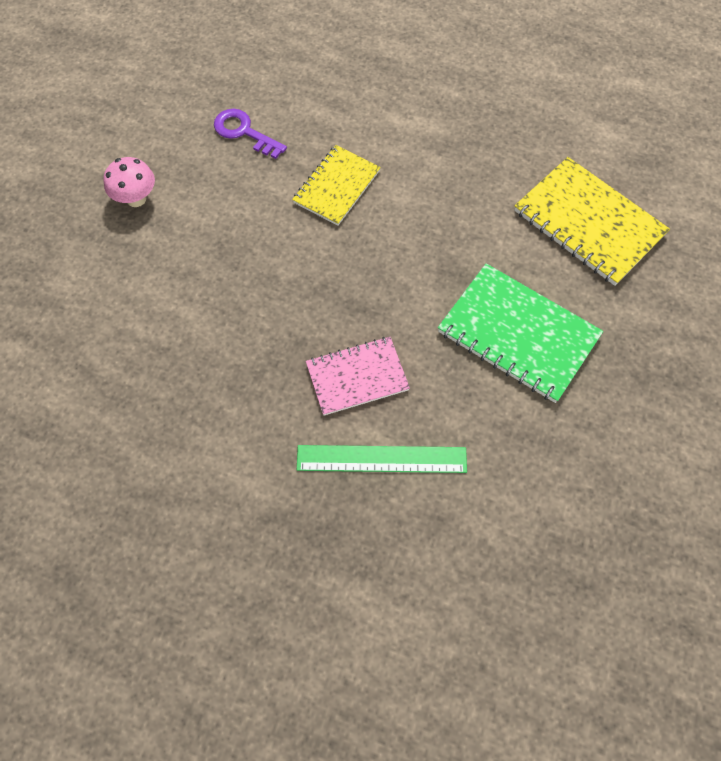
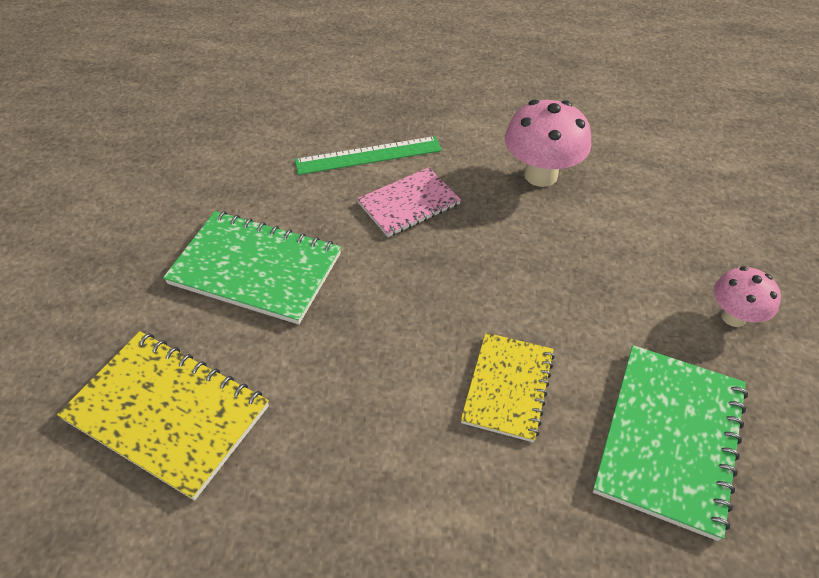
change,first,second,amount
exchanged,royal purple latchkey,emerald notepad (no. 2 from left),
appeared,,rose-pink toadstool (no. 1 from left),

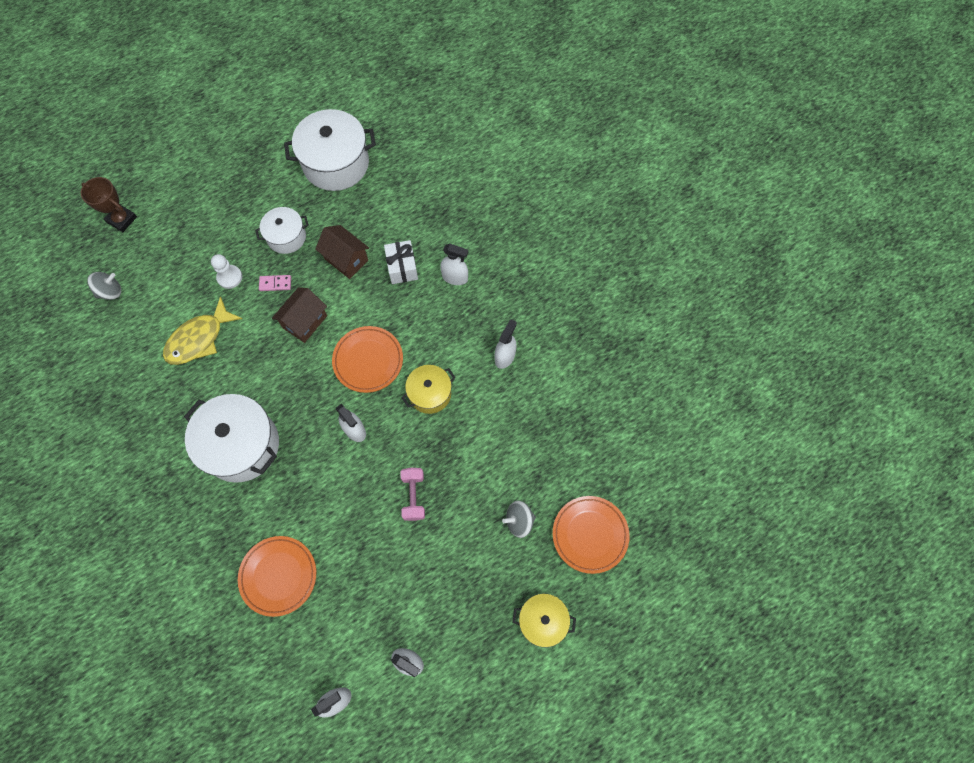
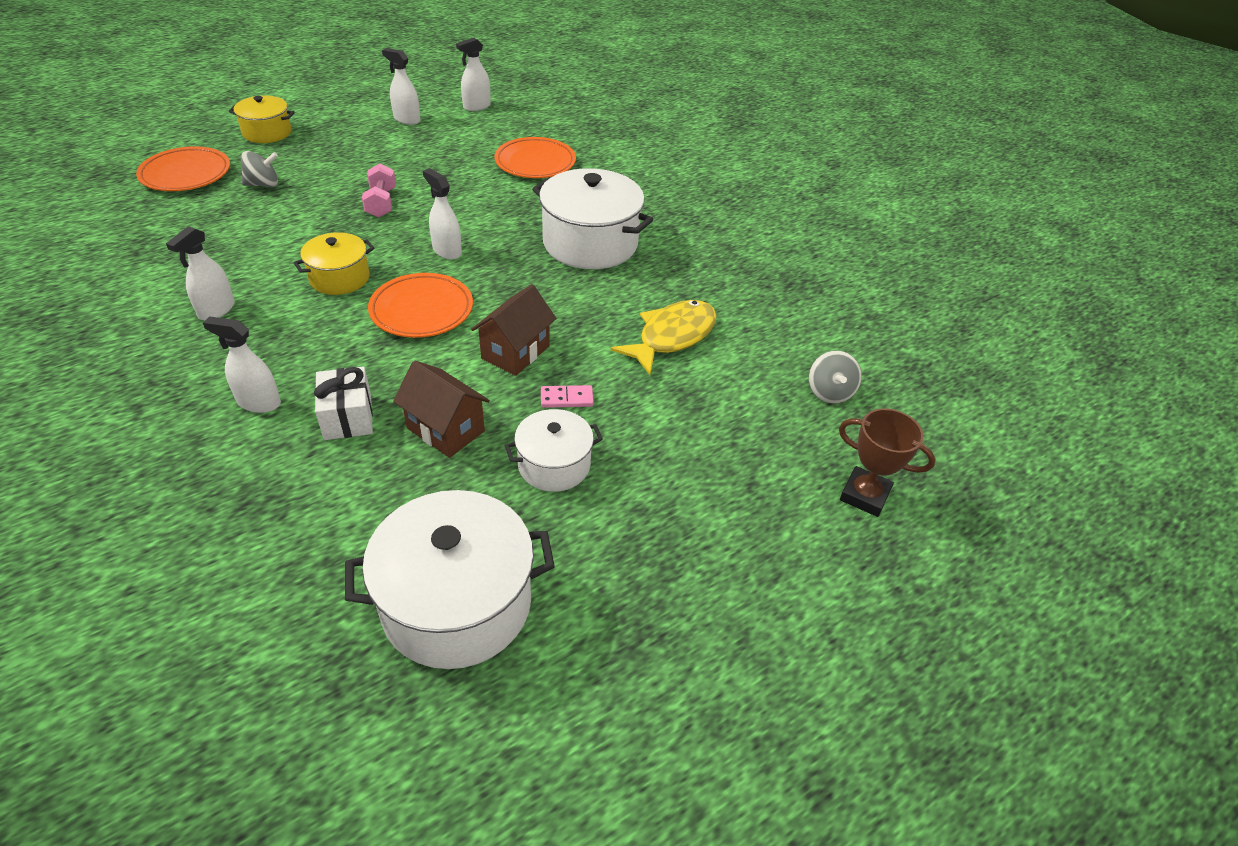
change,first,second,amount
missing,snow-white chess pawn,,
spun,gray toy top (no. 1 from left in the first image),gray toy top (no. 2 from left),60 degrees counterclockwise

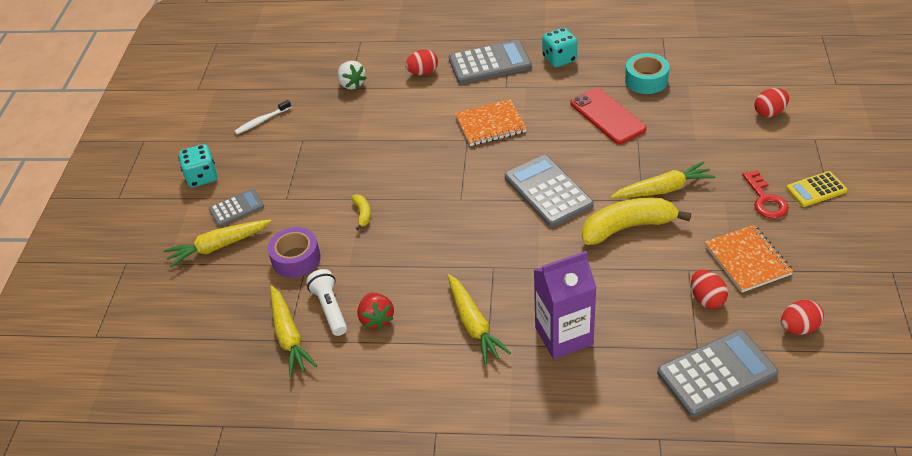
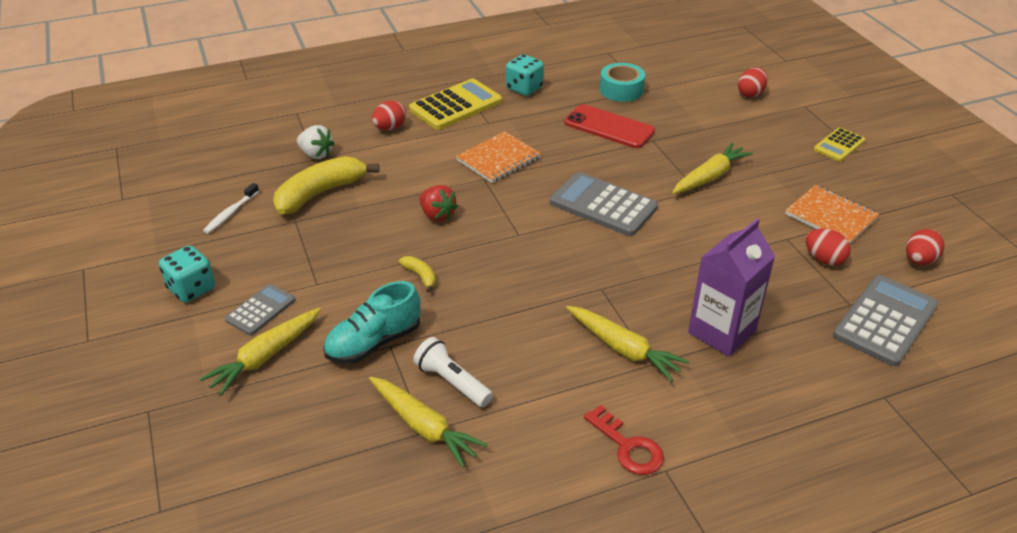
change,first,second,amount
colour,gray calculator (no. 2 from left),golden calculator (no. 1 from left),
relocated,crimson latchkey,,
relocated,golden banana (no. 2 from left in the first image),golden banana (no. 1 from left),
exchanged,royal purple sticky tape,teal sneaker,
relocated,crimson toy strawberry,,

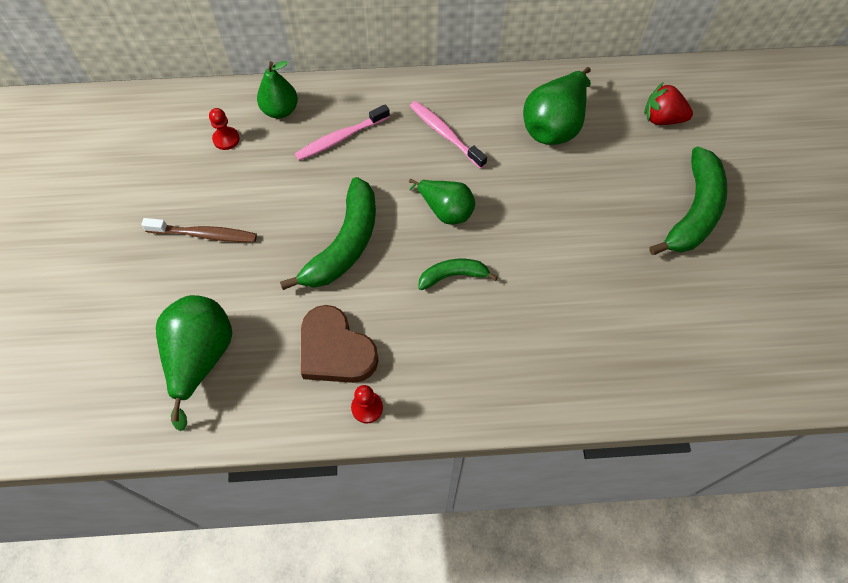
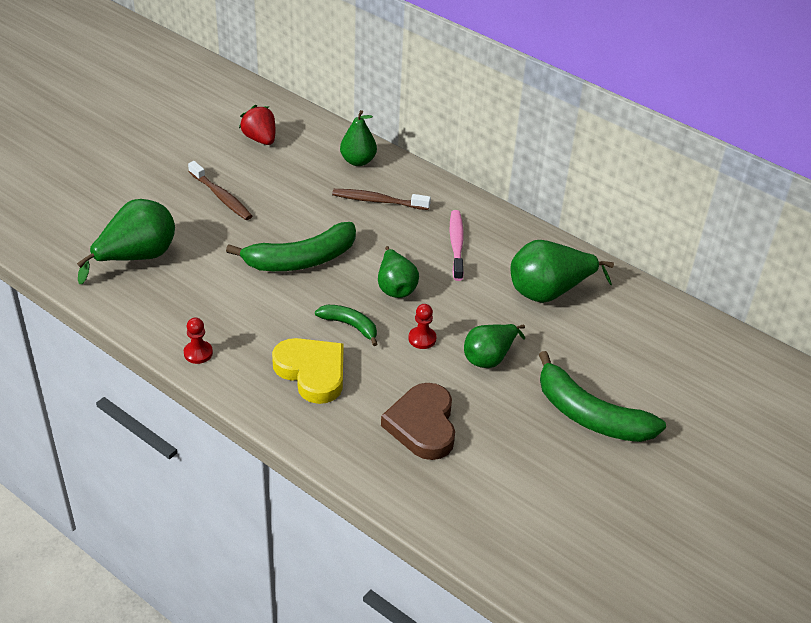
change,first,second,amount
relocated,crimson toy strawberry,,
colour,rose-pink dental brush (no. 1 from left),brown dental brush (no. 2 from left),
relocated,crimson chess pawn (no. 1 from left in the first image),crimson chess pawn (no. 2 from left),
spun,emerald banana (no. 3 from left),,60 degrees clockwise
relocated,brown heart shape,,
appeared,,emerald pear (no. 4 from left),
appeared,,golden heart shape,

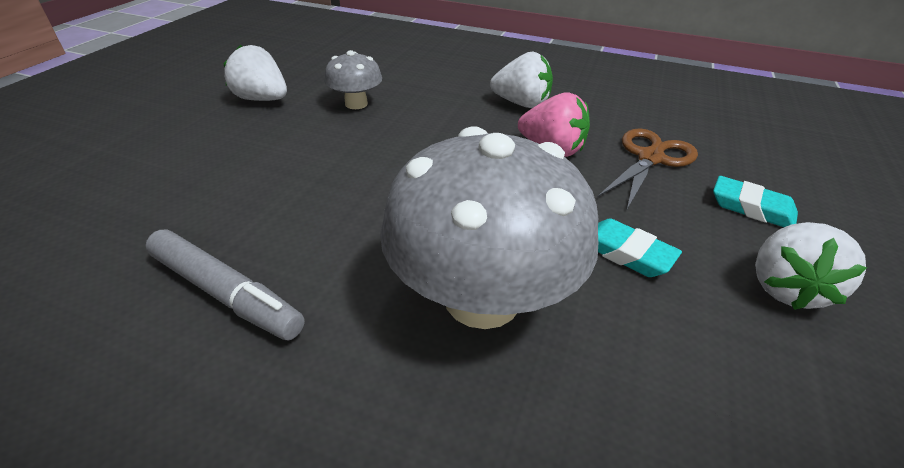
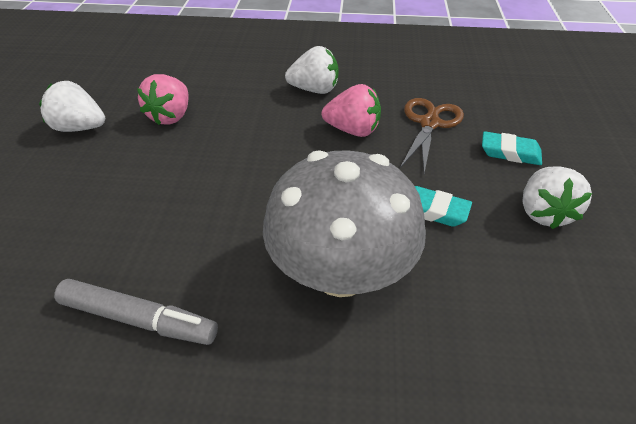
change,first,second,amount
exchanged,gray toadstool (no. 1 from left),rose-pink toy strawberry (no. 1 from left),

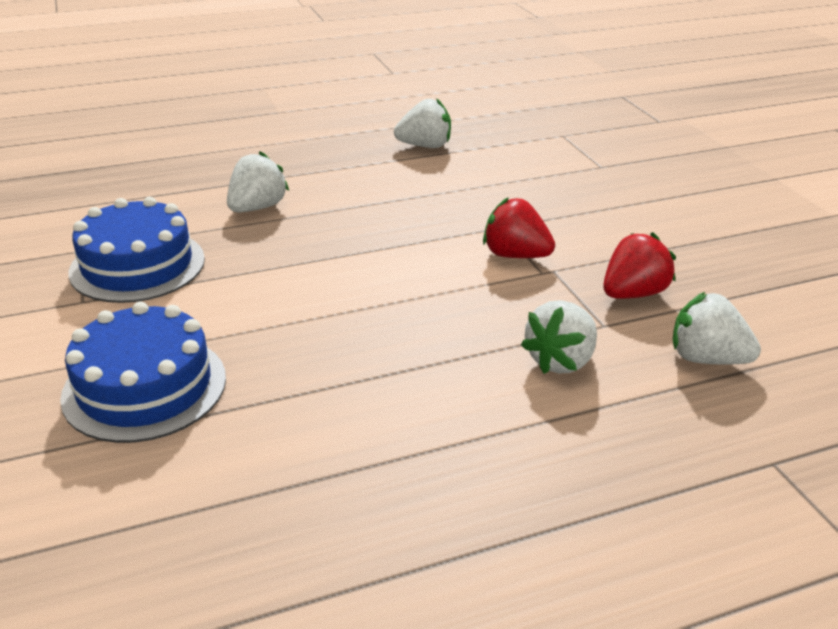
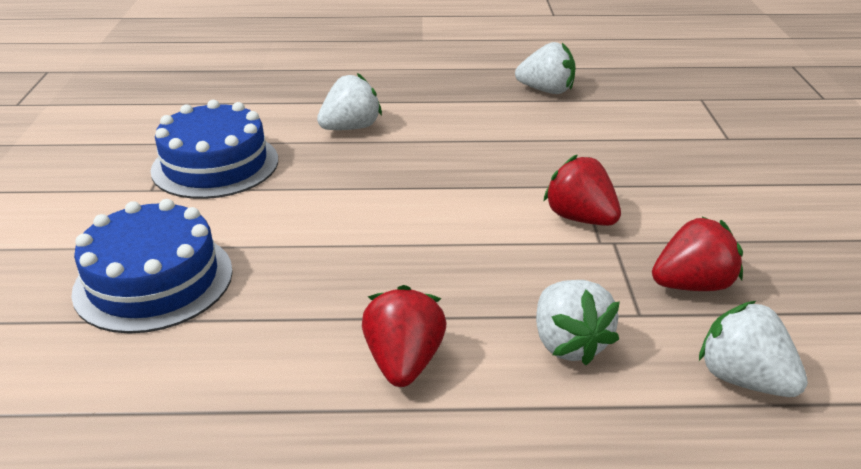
change,first,second,amount
spun,snow-white toy strawberry (no. 3 from left),,75 degrees counterclockwise
appeared,,crimson toy strawberry (no. 1 from left),

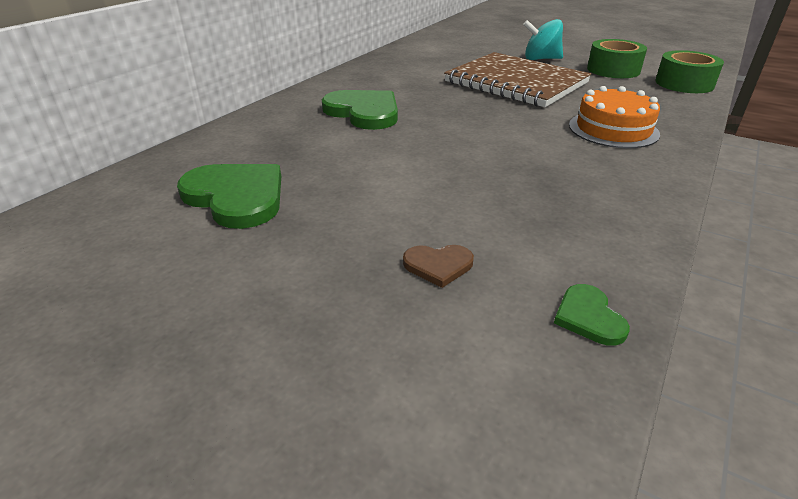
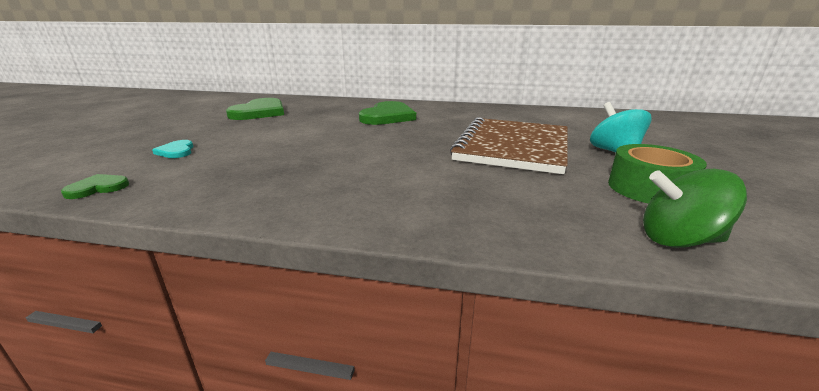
change,first,second,amount
exchanged,emerald sticky tape (no. 2 from left),emerald toy top,
missing,orange gateau,,
colour,brown heart shape,teal heart shape,

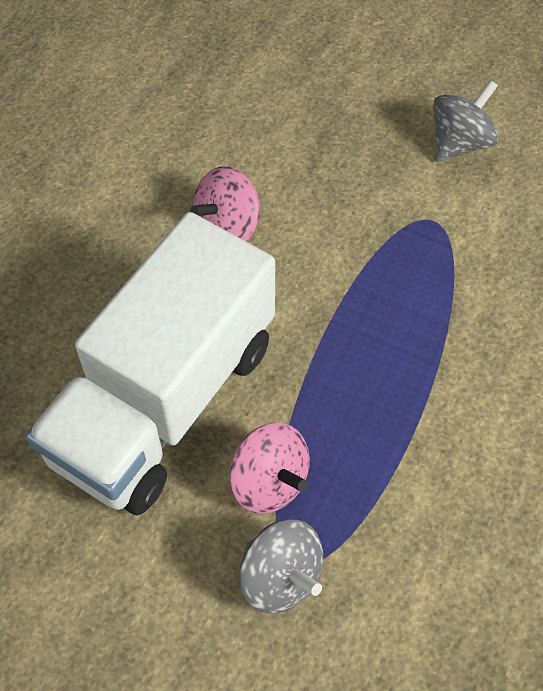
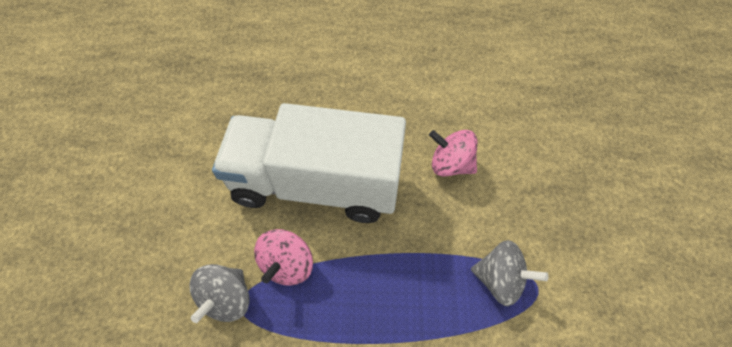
change,first,second,amount
relocated,gray toy top (no. 2 from left),,

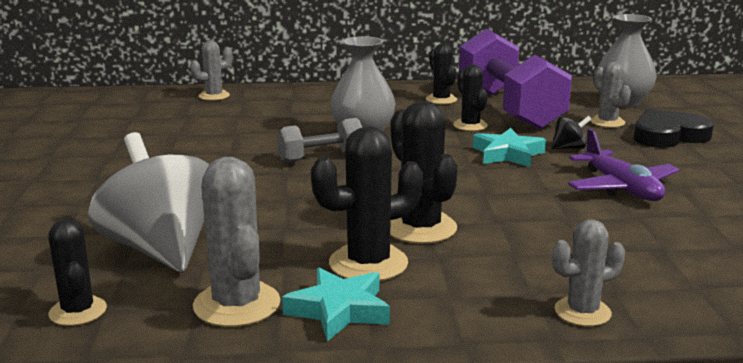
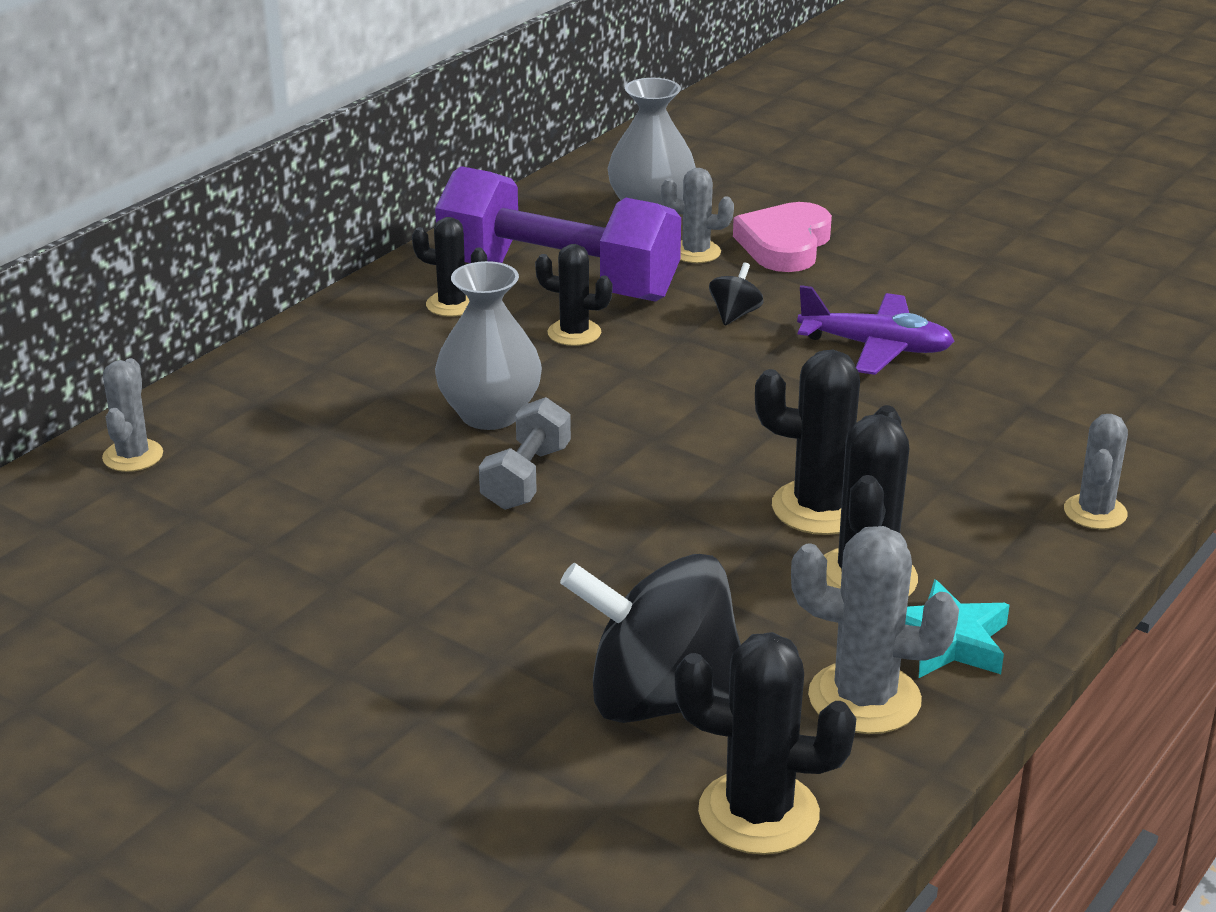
change,first,second,amount
colour,jet-black heart shape,rose-pink heart shape,
missing,teal star (no. 2 from left),,
colour,gray toy top,jet-black toy top (no. 1 from left),
size,jet-black saguaro cactus (no. 1 from left in the first image),jet-black saguaro cactus (no. 3 from left),x1.58

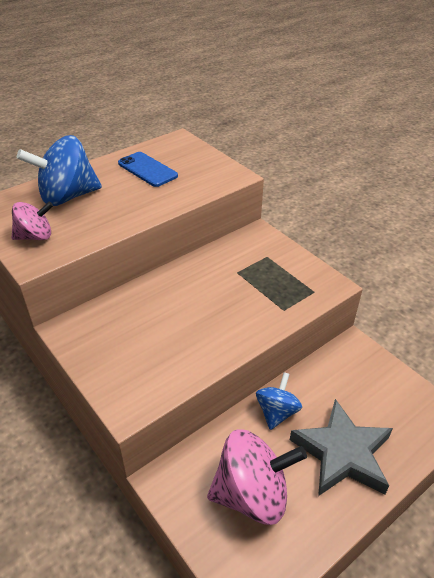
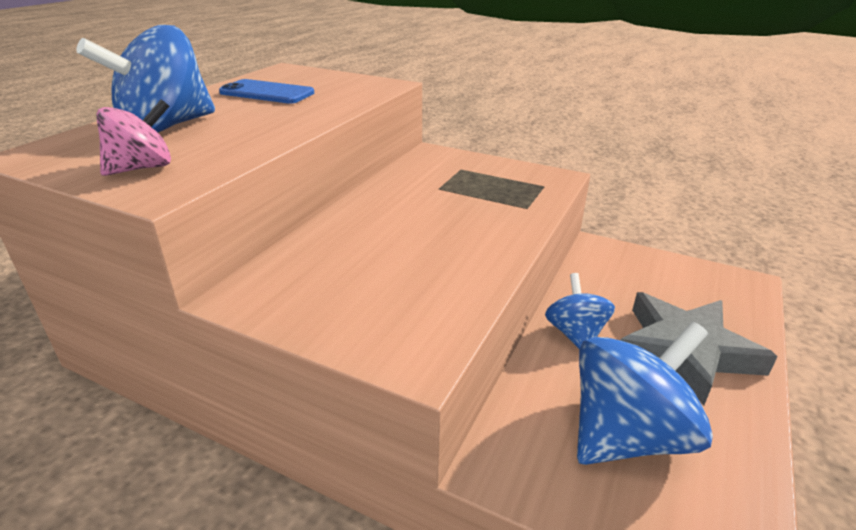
change,first,second,amount
colour,rose-pink toy top (no. 2 from left),blue toy top (no. 3 from left),

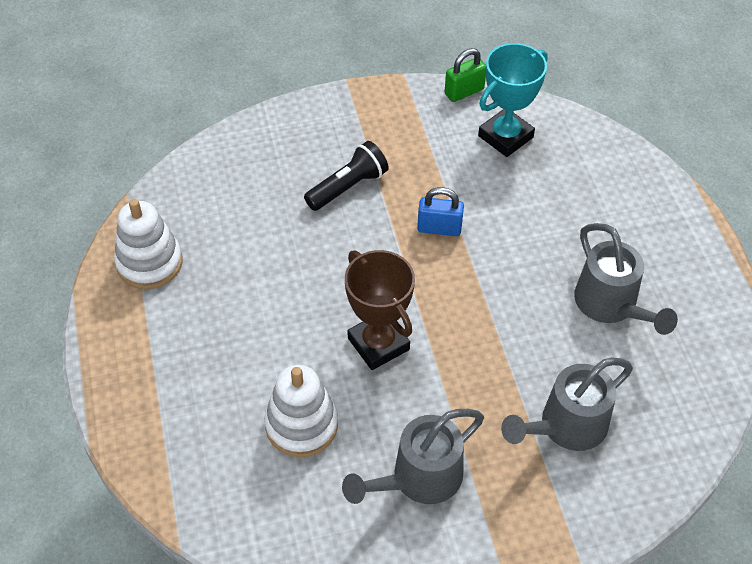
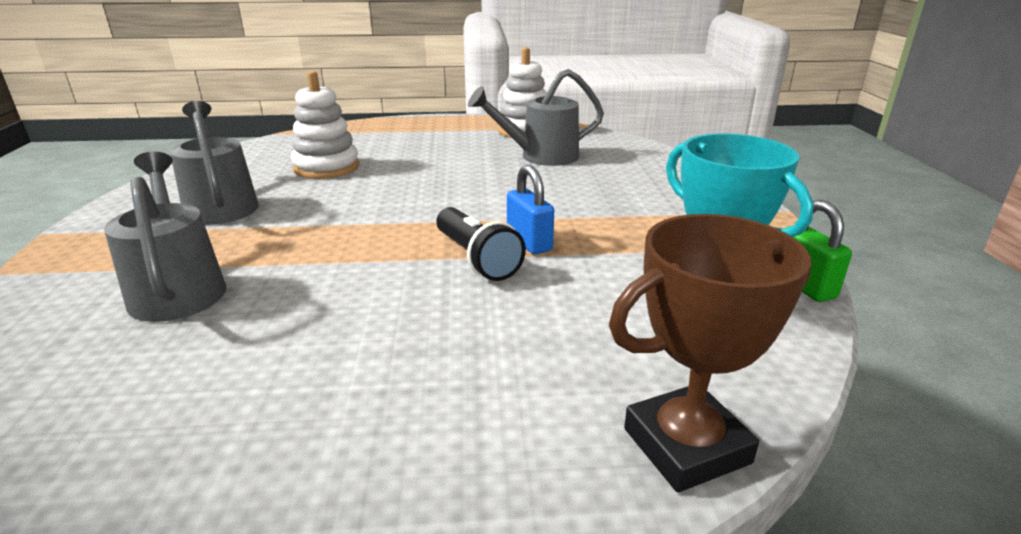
change,first,second,amount
relocated,jet-black torch,,
spun,blue lock,,45 degrees counterclockwise
relocated,gray sprinkling can (no. 3 from left),,
relocated,brown prize cup,,

